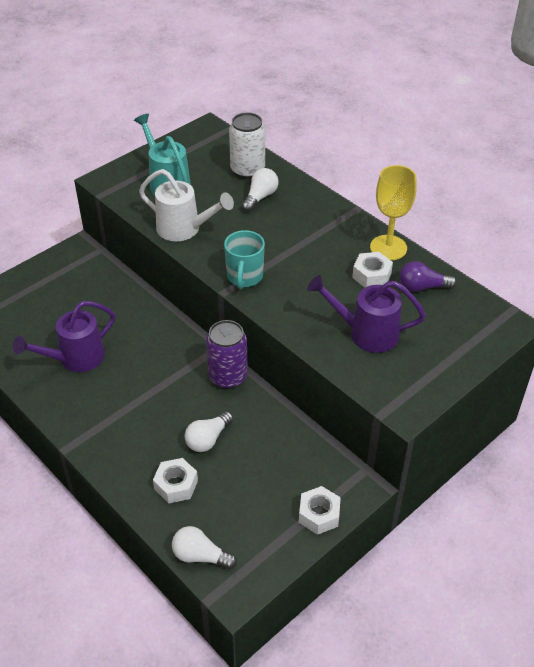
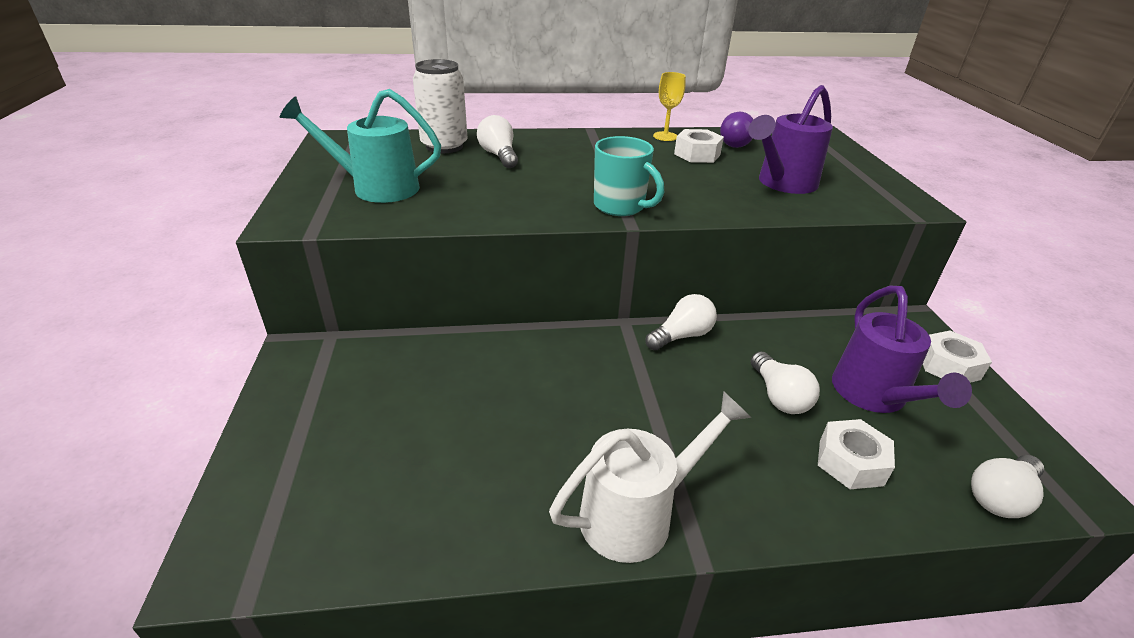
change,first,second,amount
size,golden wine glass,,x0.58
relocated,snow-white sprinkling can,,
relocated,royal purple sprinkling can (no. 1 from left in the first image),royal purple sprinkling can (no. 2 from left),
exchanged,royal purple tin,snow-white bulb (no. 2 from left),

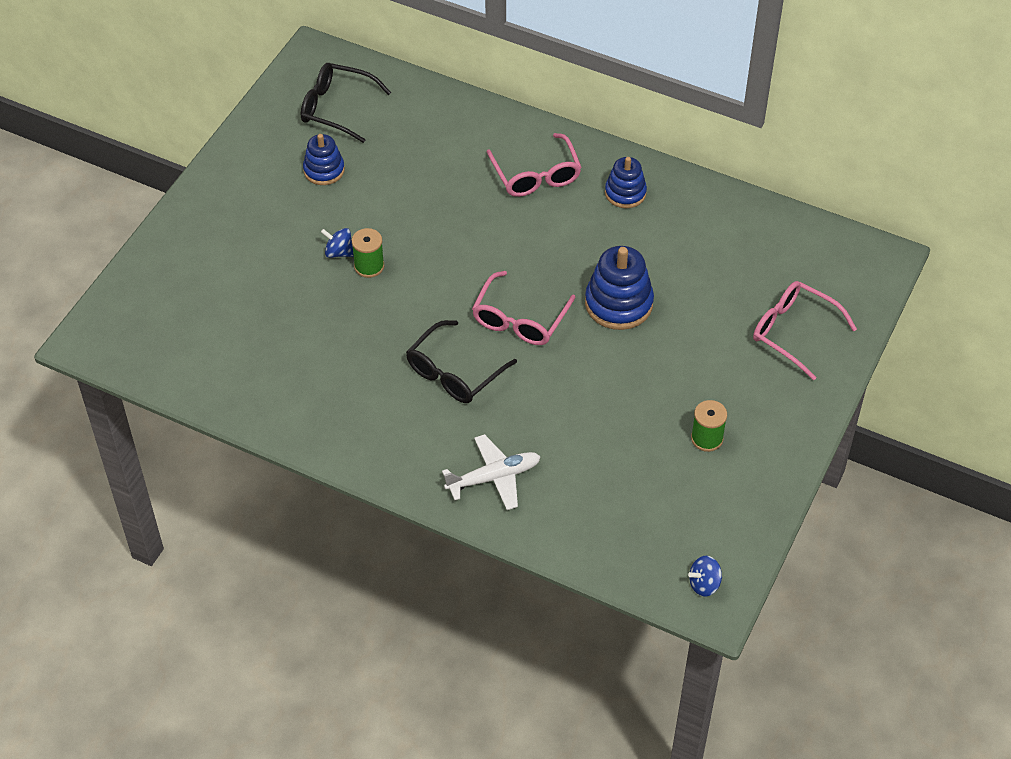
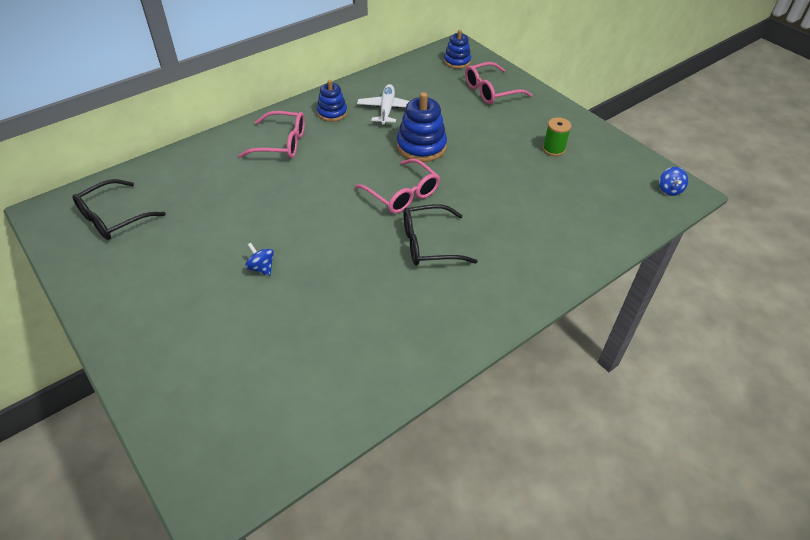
change,first,second,amount
relocated,blue stacking toy (no. 1 from left in the first image),blue stacking toy (no. 3 from left),
spun,blue toy top (no. 1 from left),,90 degrees clockwise
missing,emerald bobbin (no. 1 from left),,
spun,jet-black eyeglasses (no. 2 from left),,105 degrees clockwise
relocated,snow-white aeroplane,,

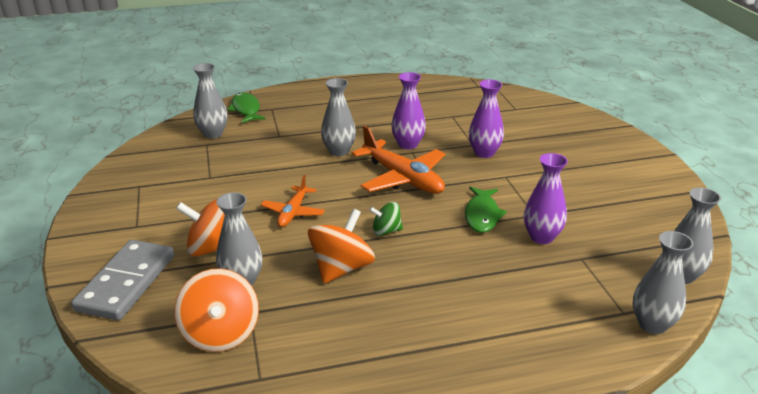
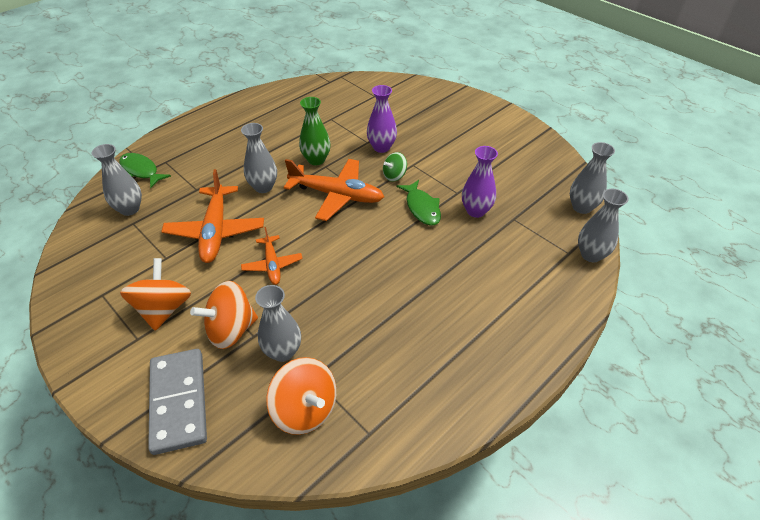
change,first,second,amount
colour,royal purple vase (no. 1 from left),emerald vase,
relocated,emerald toy top,,
relocated,orange toy top (no. 3 from left in the first image),orange toy top (no. 1 from left),
appeared,,orange aeroplane (no. 1 from left),

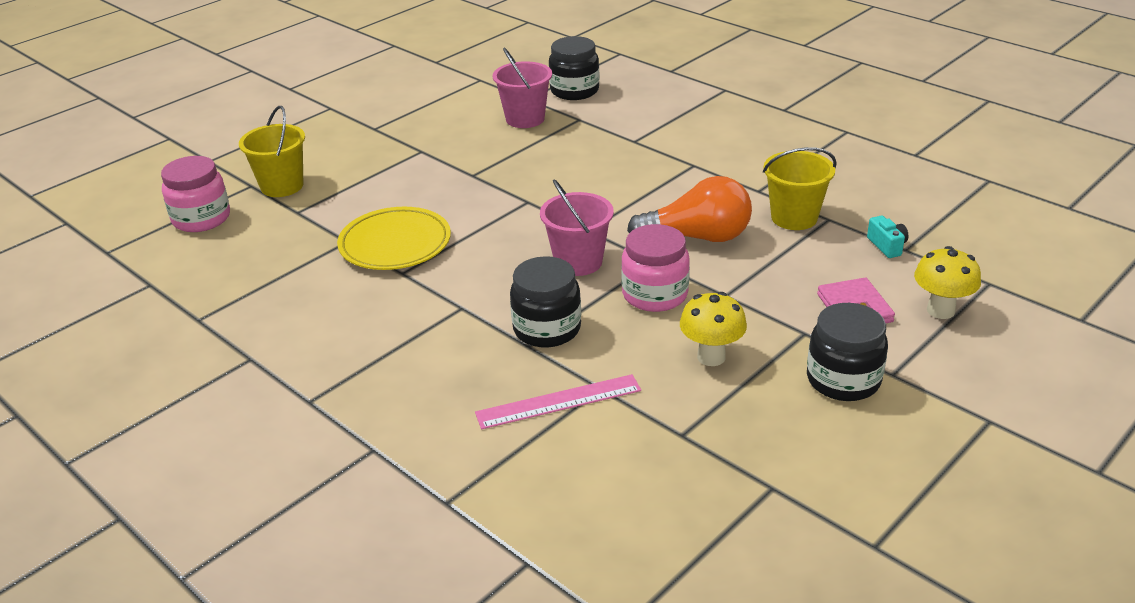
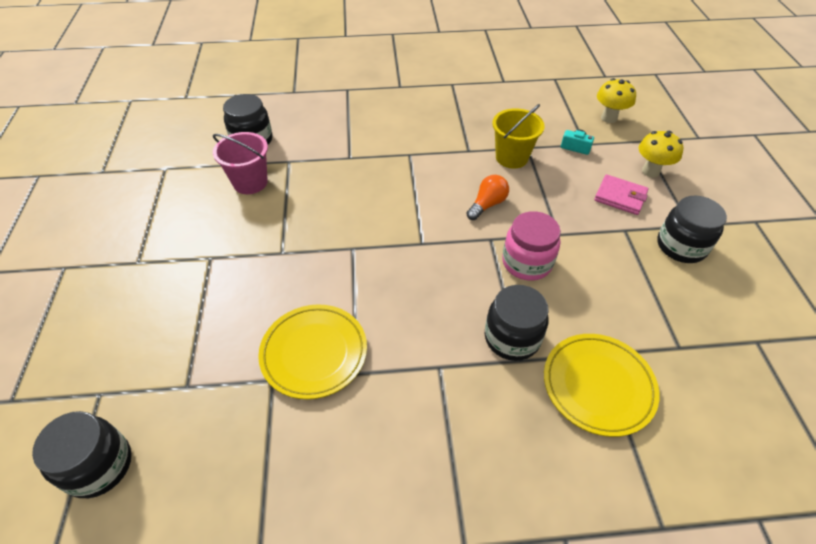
change,first,second,amount
missing,golden bucket (no. 1 from left),,
colour,rose-pink jam jar (no. 1 from left),jet-black jam jar (no. 1 from left),
size,orange bulb,,x0.60
missing,rose-pink bucket (no. 2 from left),,
relocated,golden toadstool (no. 1 from left),,
exchanged,rose-pink straightedge,golden flat dish (no. 2 from left),

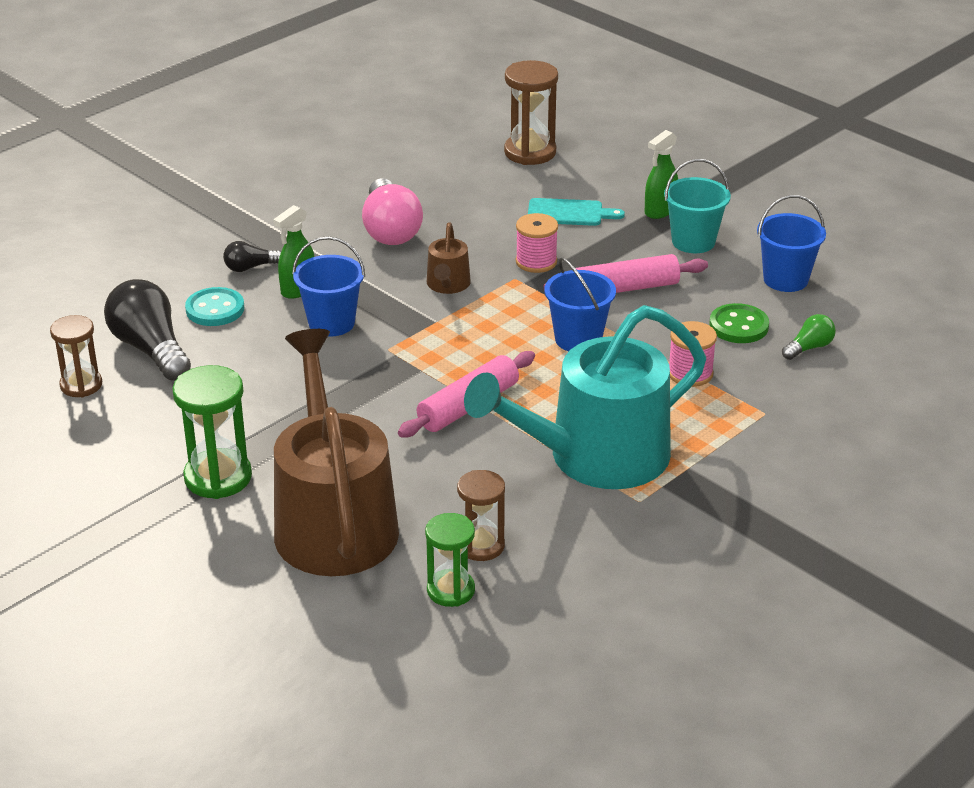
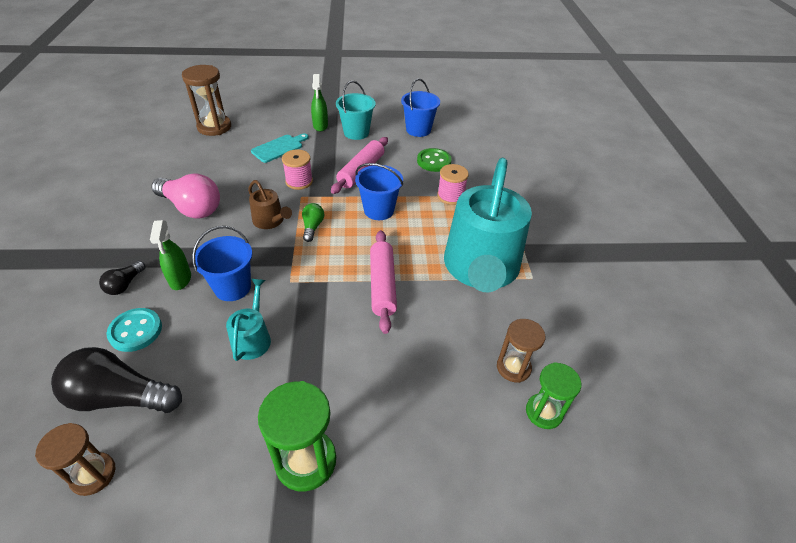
change,first,second,amount
relocated,emerald bulb,,
missing,brown sprinkling can (no. 1 from left),,
appeared,,teal sprinkling can (no. 1 from left),

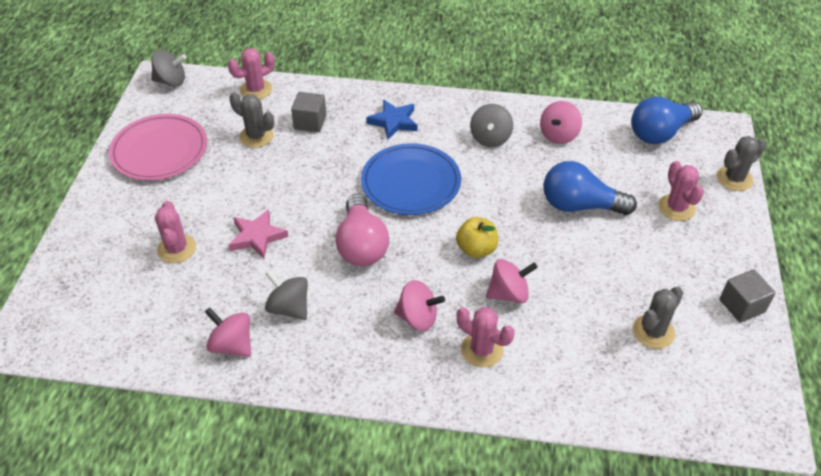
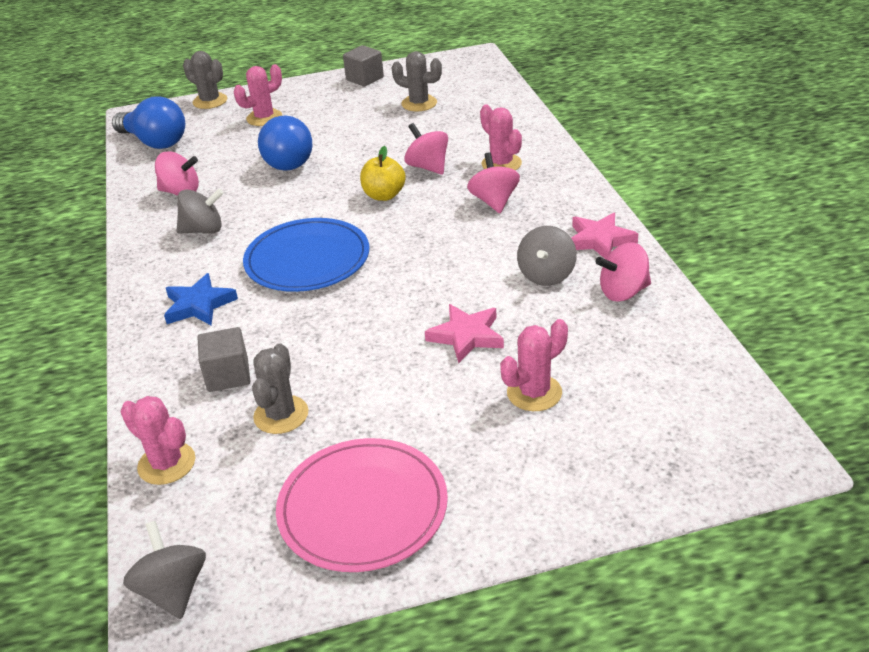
change,first,second,amount
missing,rose-pink bulb,,
spun,rose-pink toy top (no. 1 from left in the first image),rose-pink toy top (no. 4 from left),60 degrees clockwise
spun,rose-pink saguaro cactus (no. 3 from left),,45 degrees counterclockwise
appeared,,rose-pink star (no. 2 from left),

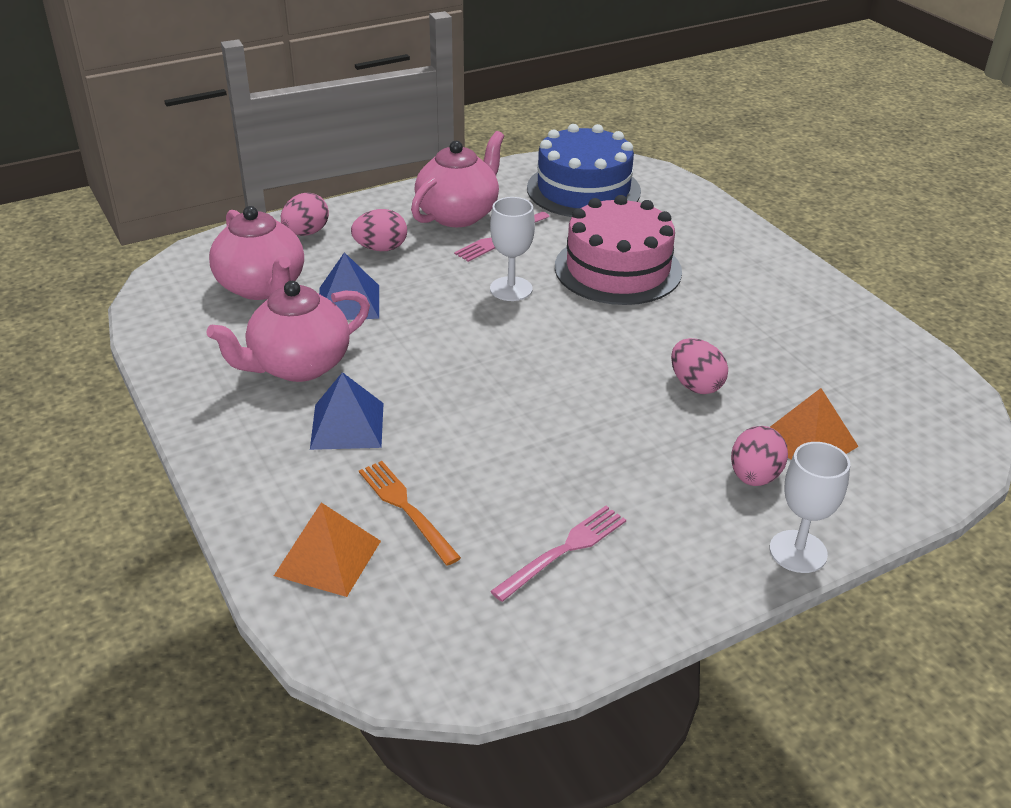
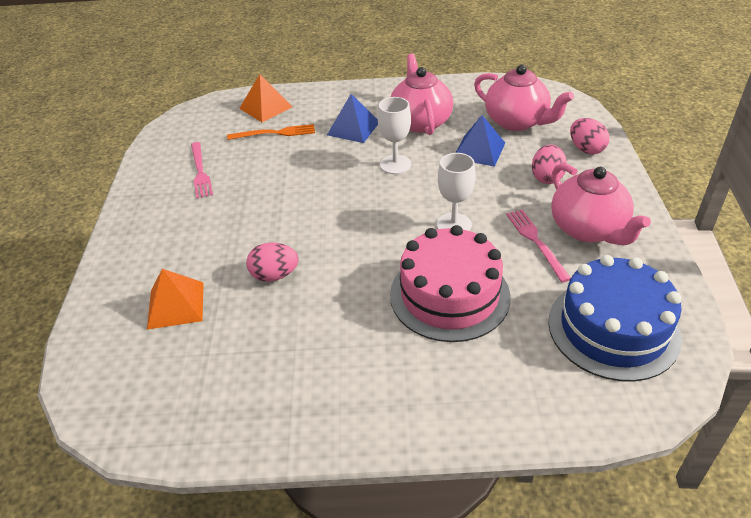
change,first,second,amount
spun,rose-pink tea pot (no. 1 from left in the first image),rose-pink tea pot (no. 2 from left),135 degrees counterclockwise
missing,rose-pink egg (no. 4 from left),,
relocated,snow-white wine glass (no. 2 from left in the first image),snow-white wine glass (no. 1 from left),

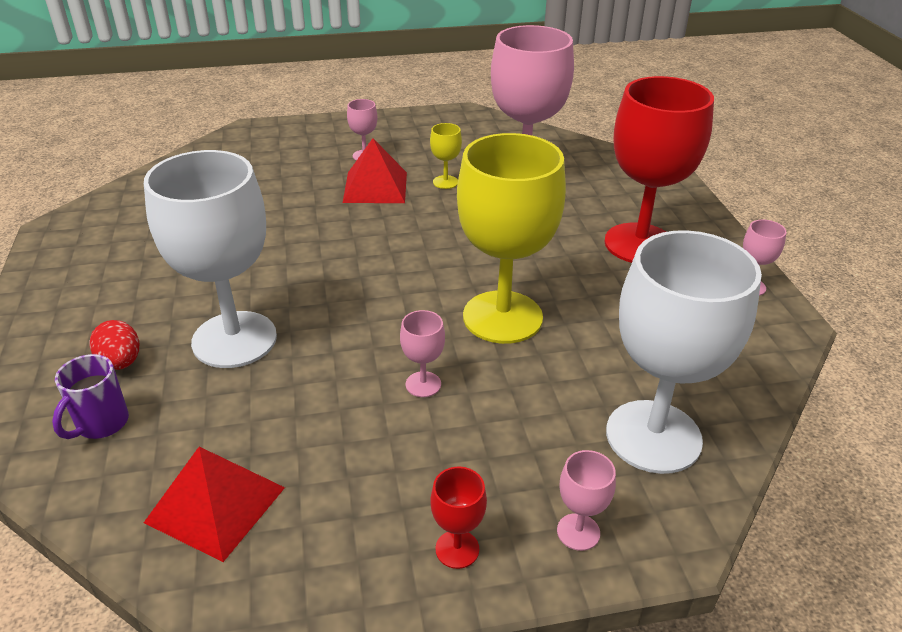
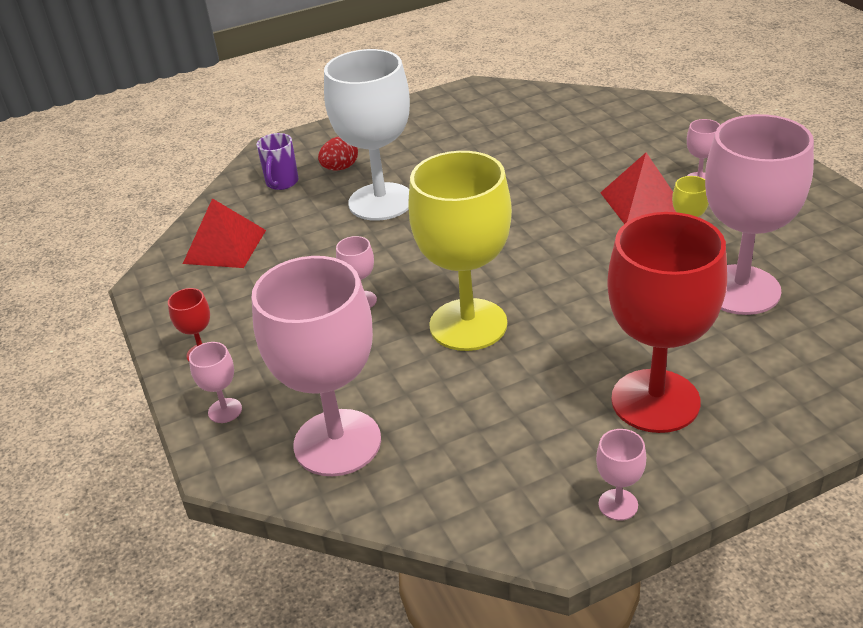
change,first,second,amount
colour,snow-white wine glass (no. 2 from left),rose-pink wine glass (no. 2 from left),
spun,royal purple tea mug,,90 degrees counterclockwise

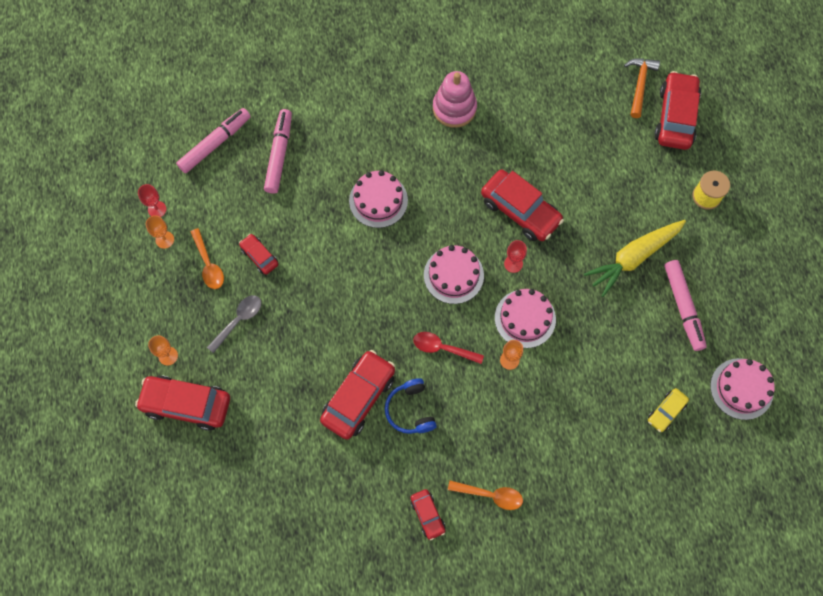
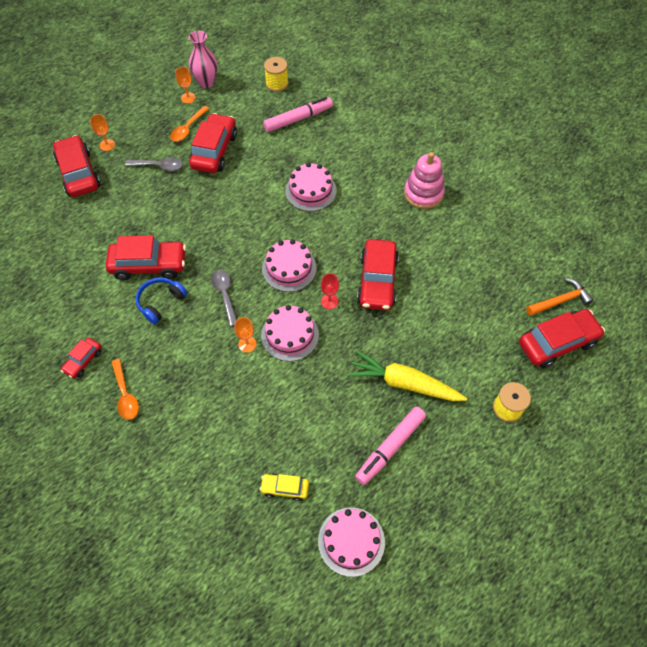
change,first,second,amount
exchanged,rose-pink felt pen (no. 1 from left),golden bobbin (no. 1 from left),
exchanged,crimson wine glass (no. 1 from left),rose-pink vase,
size,crimson automobile (no. 2 from left in the first image),crimson automobile (no. 4 from left),x1.92
colour,crimson tablespoon,gray tablespoon (no. 2 from left),

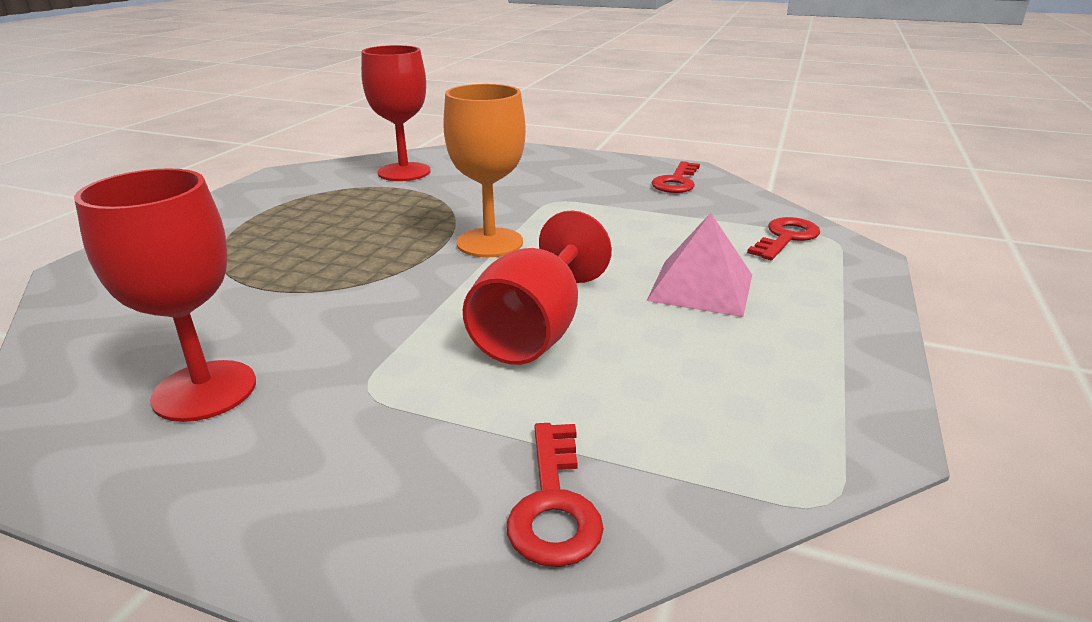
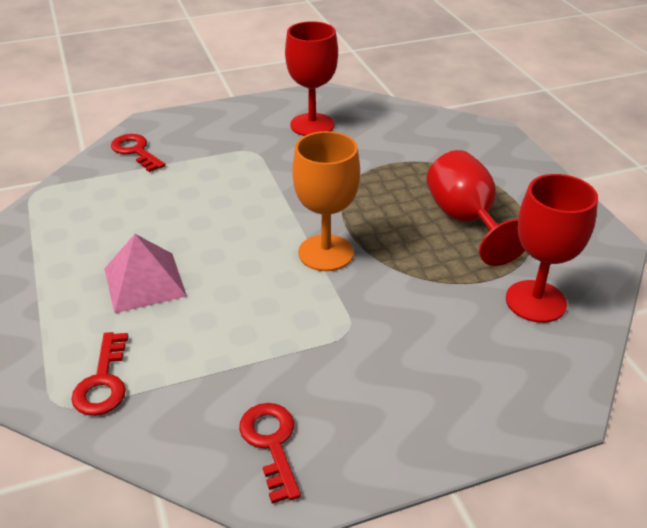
change,first,second,amount
relocated,crimson wine glass (no. 3 from left in the first image),crimson wine glass (no. 2 from left),

